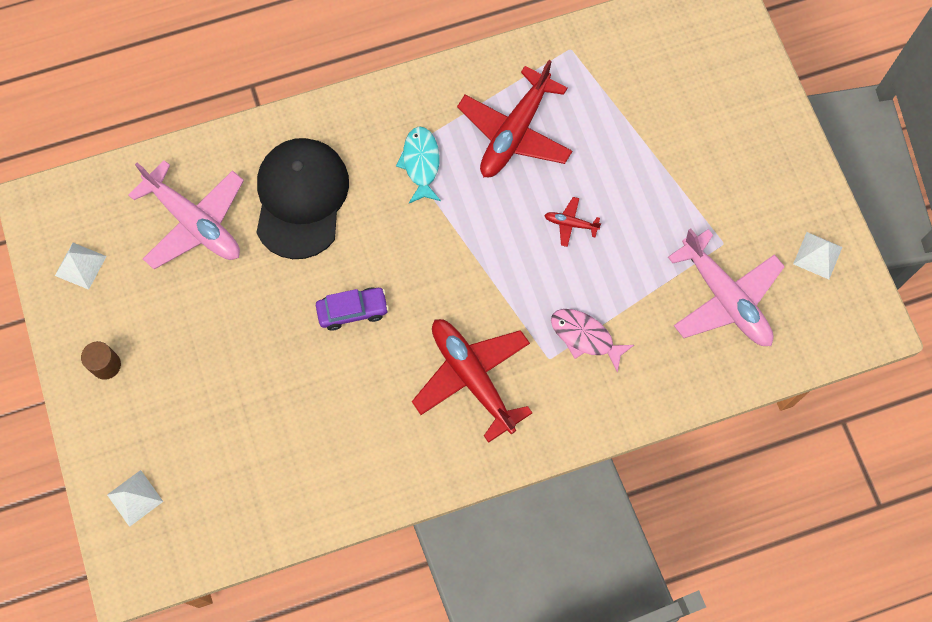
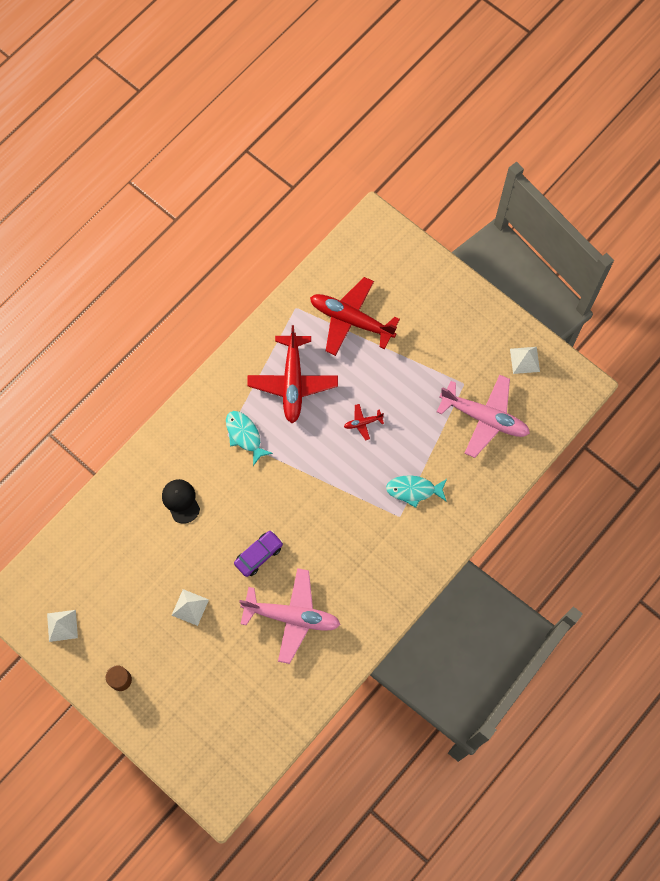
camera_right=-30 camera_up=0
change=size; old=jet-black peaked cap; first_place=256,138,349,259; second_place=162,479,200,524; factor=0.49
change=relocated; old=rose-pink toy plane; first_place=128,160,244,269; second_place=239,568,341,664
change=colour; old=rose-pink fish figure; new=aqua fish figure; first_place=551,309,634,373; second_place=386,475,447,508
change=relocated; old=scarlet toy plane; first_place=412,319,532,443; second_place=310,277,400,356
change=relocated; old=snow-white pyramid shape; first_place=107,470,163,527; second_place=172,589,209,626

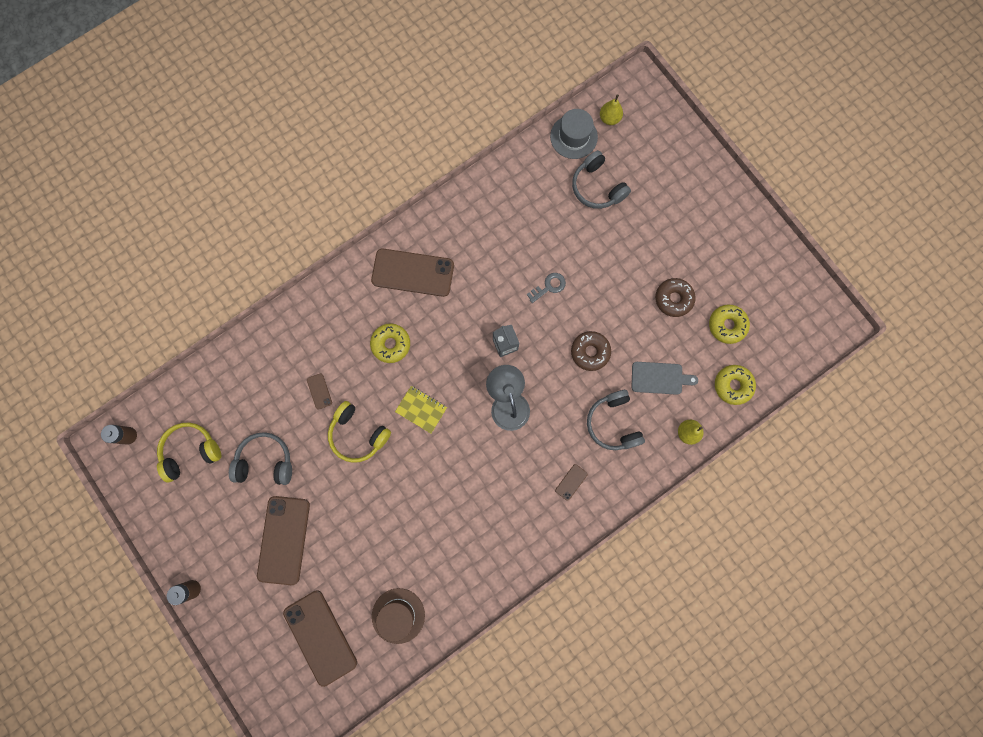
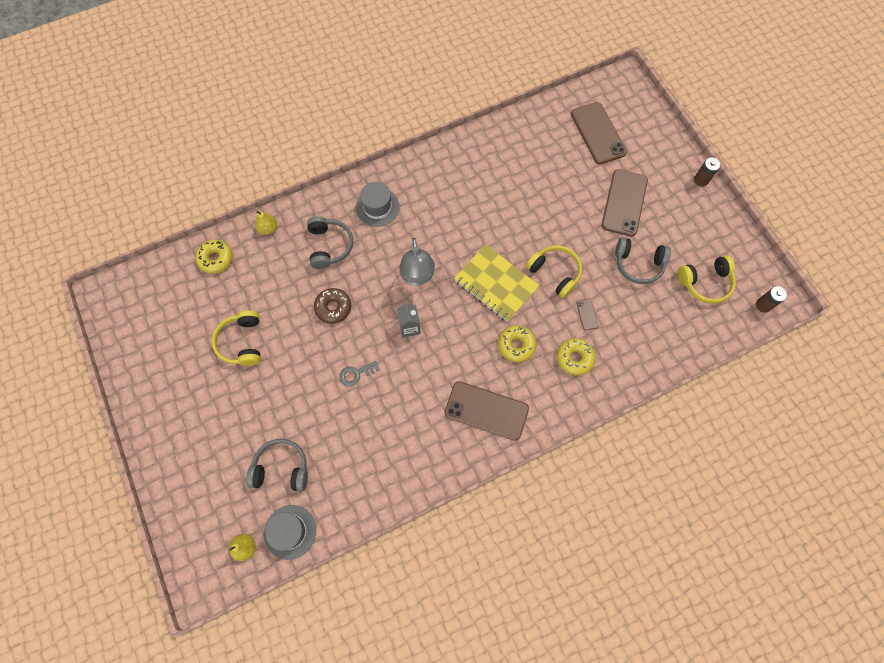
camera_right=-170 camera_up=-10
change=spun; old=gray headphones; first_place=572,150,631,209; second_place=246,439,308,492; degrees=-60
change=exchanged; old=dark brown donut; new=golden headphones; first_place=655,278,696,317; second_place=212,310,261,366
change=relocated; old=golden donut; first_place=709,305,750,344; second_place=557,338,596,376
change=missing; old=gray cutting board; first_place=632,362,698,395
change=size; old=golden notebook; first_place=395,386,447,434; second_place=454,244,540,322; factor=1.8
change=exchanged; old=dark brown mobile phone; new=gray top hat; first_place=555,464,588,501; second_place=356,182,400,227
change=missing; old=dark brown top hat; first_place=372,588,425,644

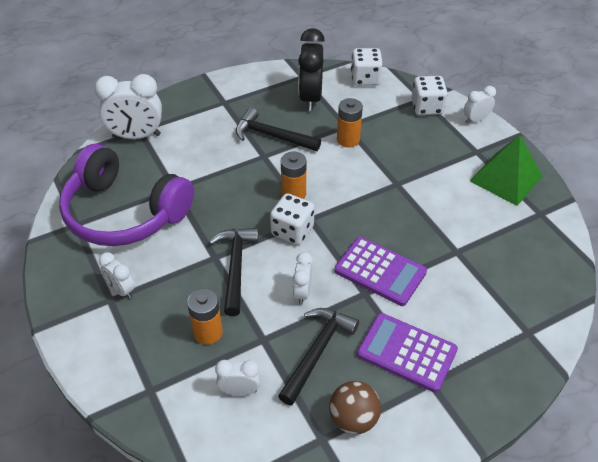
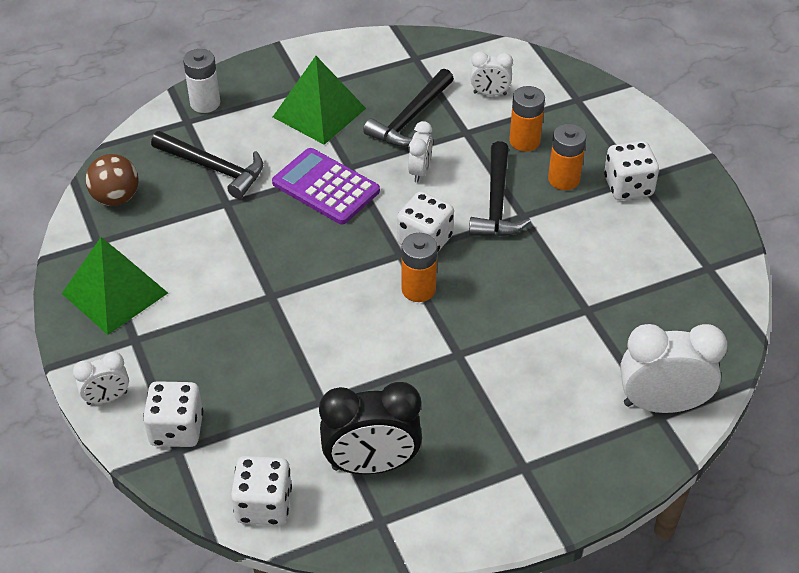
camera_right=-175 camera_up=0
change=spun; old=jet-black bedside clock; first_place=298,28,325,111; second_place=319,382,422,474; degrees=75
change=relocated; old=orange-coloured power cell; first_place=337,98,363,148; second_place=548,124,586,190
change=relocated; old=jet-black carpenter's hammer; first_place=236,108,321,151; second_place=151,131,263,199
change=missing; old=violet headphones; first_place=59,144,194,246
change=exchanged; old=snow-white bedside clock; new=snow-white die; first_place=99,252,135,299; second_place=604,141,659,200
change=exchanged; old=violet calculator; new=emerald pyramid shape; first_place=357,313,458,392; second_place=273,56,366,145
change=relocated; old=dark brown play ball; first_place=329,381,381,434; second_place=85,154,139,206
change=appeared; new=snow-white power cell; second_place=183,49,220,113

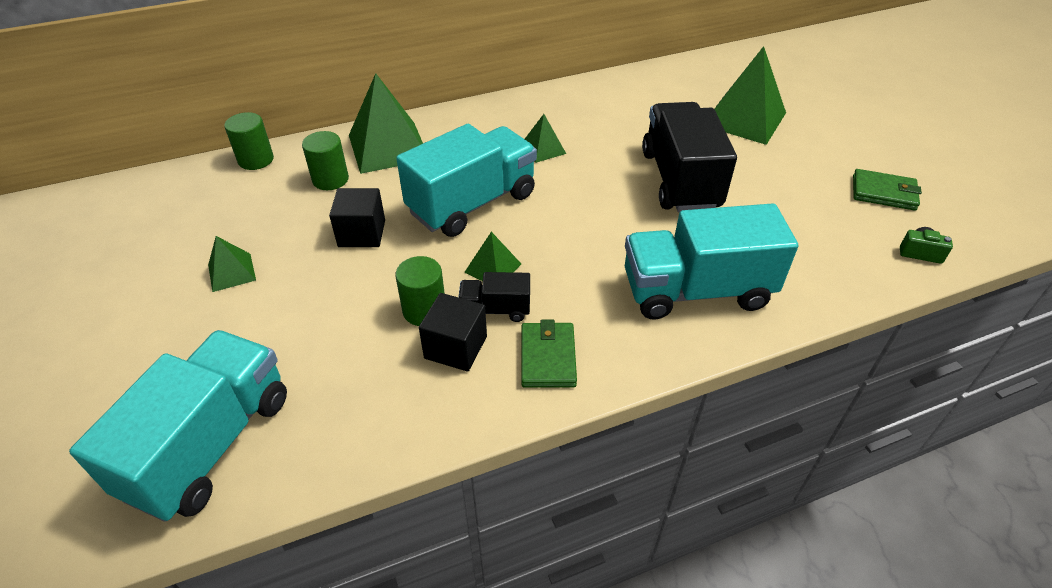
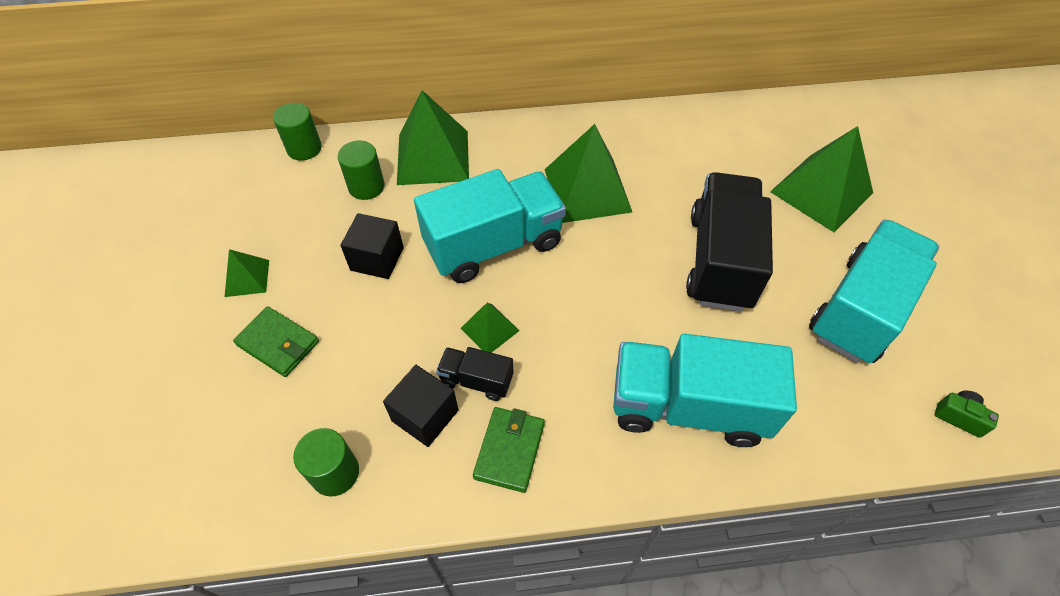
camera_right=15 camera_up=10
change=size; old=emerald pyramid shape; first_place=525,114,566,163; second_place=545,124,632,223; factor=2.0
change=relocated; old=emerald billfold; first_place=853,169,922,211; second_place=233,306,319,377
change=relocated; old=emerald solid cylinder; first_place=395,256,445,326; second_place=293,428,359,496
change=relocated; old=aqua toy truck; first_place=69,330,287,522; second_place=809,219,939,363

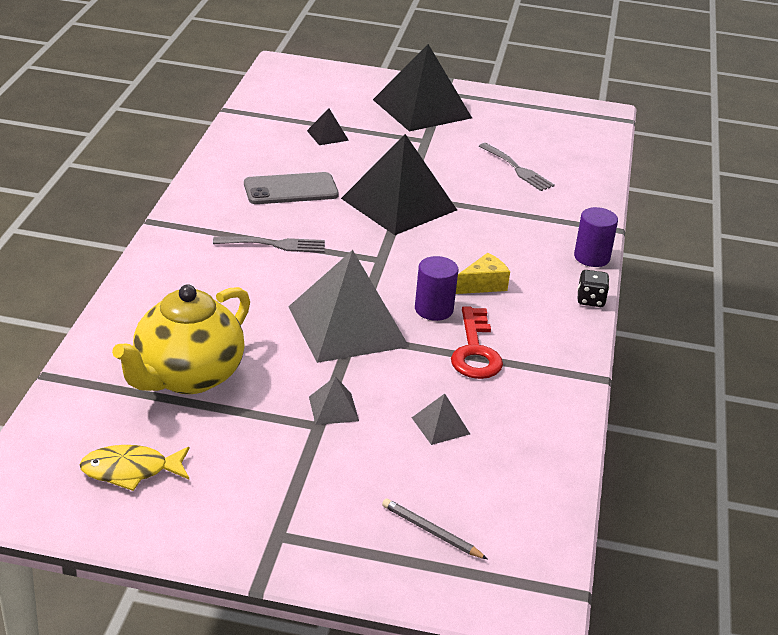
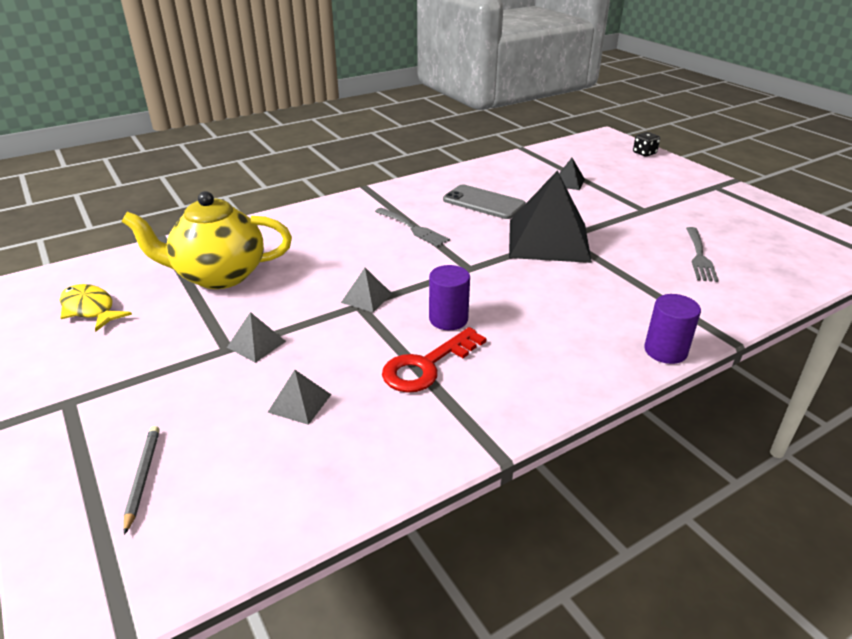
camera_right=50 camera_up=0
change=missing; old=jet-black pyramid shape; first_place=373,44,472,131
change=size; old=gray pyramid shape; first_place=288,250,409,363; second_place=341,268,392,313; factor=0.42
change=missing; old=golden cheese; first_place=456,253,510,294
change=relocated; old=jet-black die; first_place=577,270,609,307; second_place=633,132,660,157

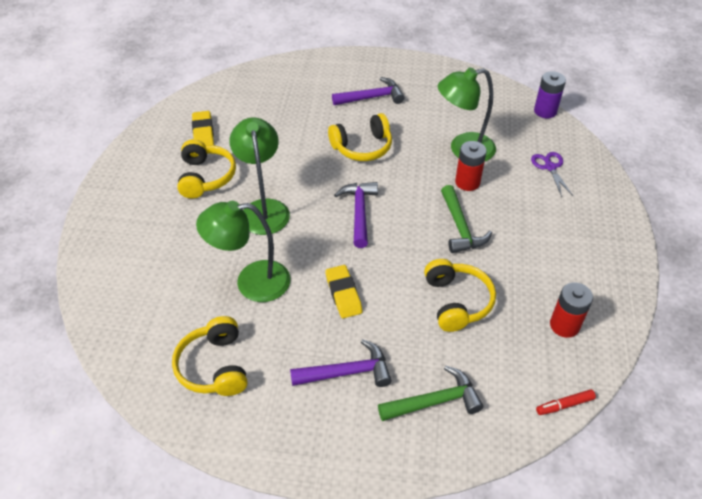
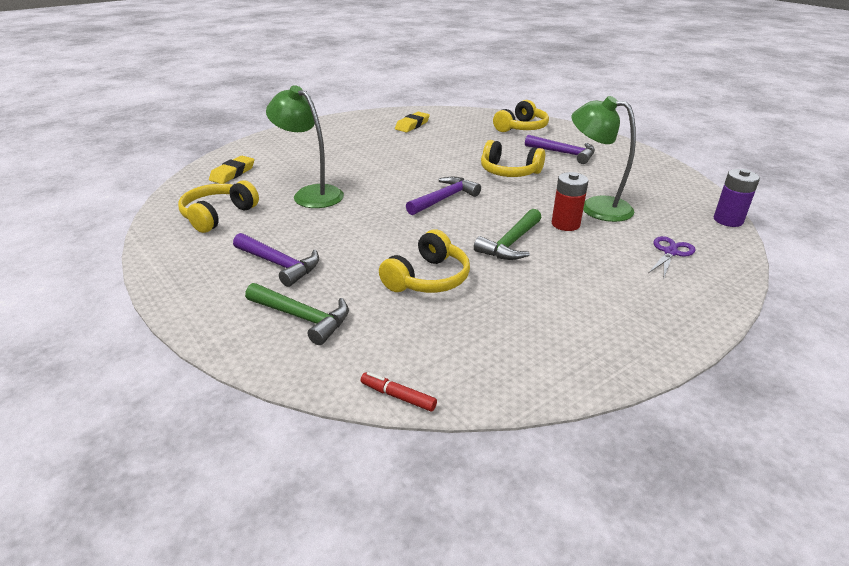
camera_right=45 camera_up=-15
change=missing; old=emerald desk lamp; first_place=229,117,290,235
change=relocated; old=golden headphones; first_place=177,139,236,199; second_place=493,100,549,132
change=relocated; old=golden pencil eraser; first_place=325,265,362,318; second_place=209,156,255,184
change=missing; old=scarlet power cell; first_place=550,282,593,338

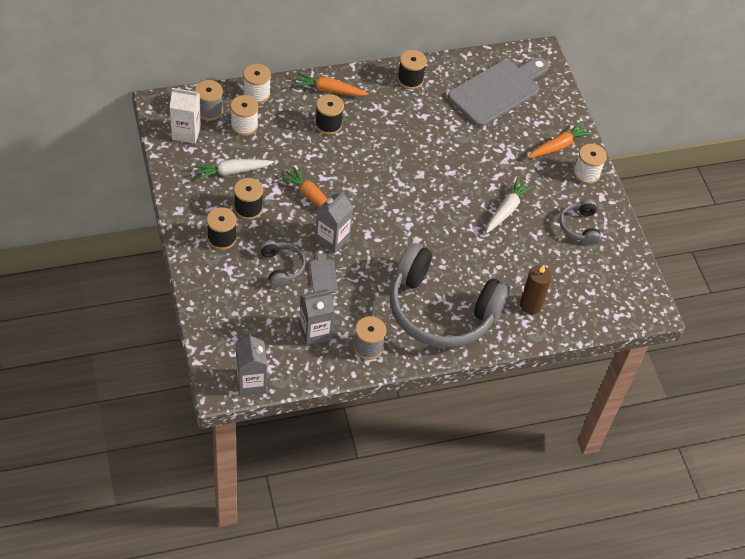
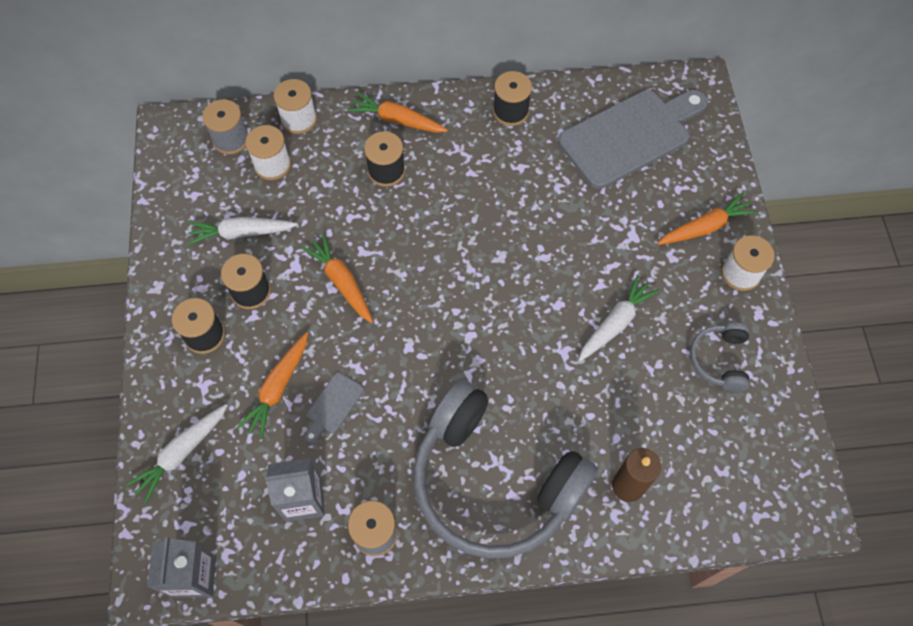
camera_right=15 camera_up=10
change=missing; old=snow-white carton; first_place=170,88,201,144
change=missing; old=gray carton; first_place=315,191,353,254
change=exchanged; old=gray headphones; new=orange-coloured root vegetable; first_place=260,240,306,287; second_place=236,332,308,439
change=spun; old=gray cutting board; first_place=310,249,338,293; second_place=305,373,364,444; degrees=-150
change=appeared; new=snow-white root vegetable; second_place=126,404,228,503

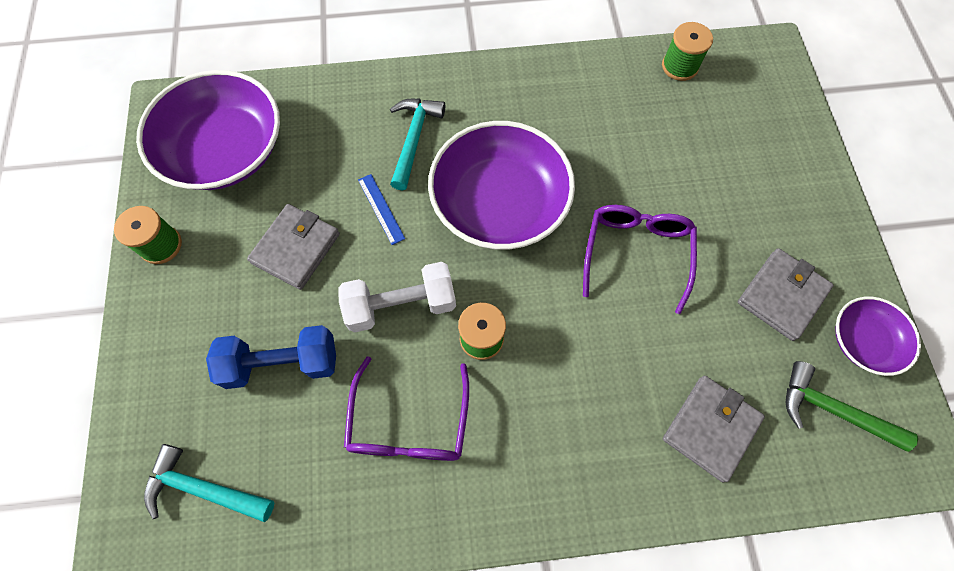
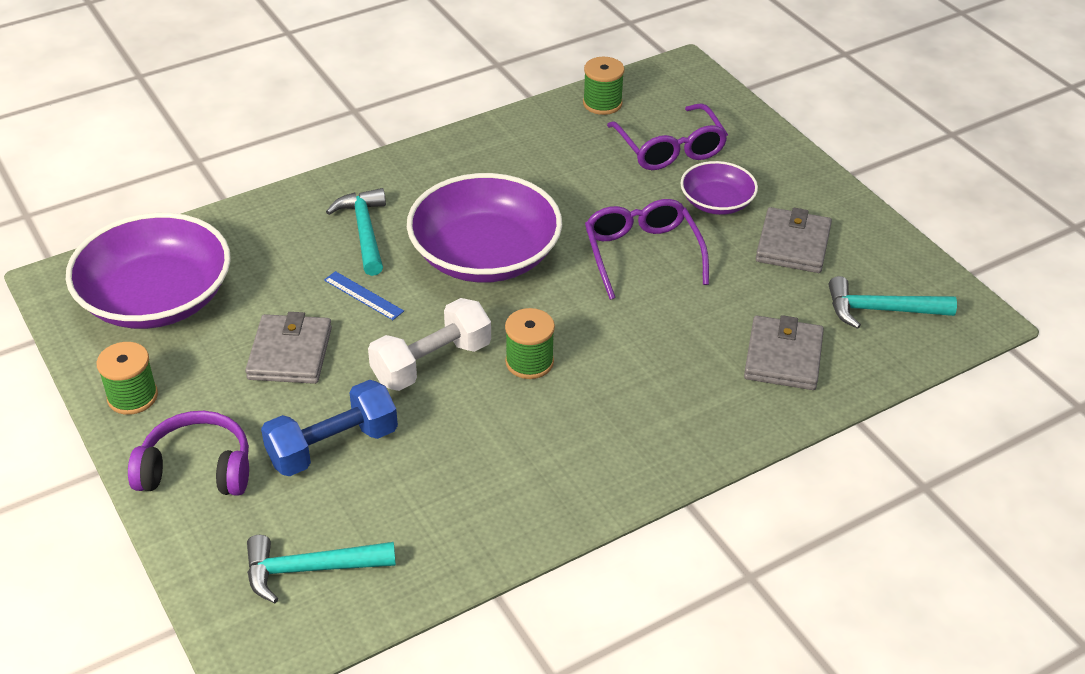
camera_right=-25 camera_up=-25
change=relocated; old=violet bowl; first_place=835,296,921,376; second_place=680,161,758,215
change=relocated; old=violet spectacles; first_place=344,356,469,461; second_place=607,103,728,170
change=colour; old=emerald carpenter's hammer; new=aqua carpenter's hammer; first_place=786,361,918,452; second_place=829,276,957,329
change=appeared; new=violet headphones; second_place=128,411,249,496

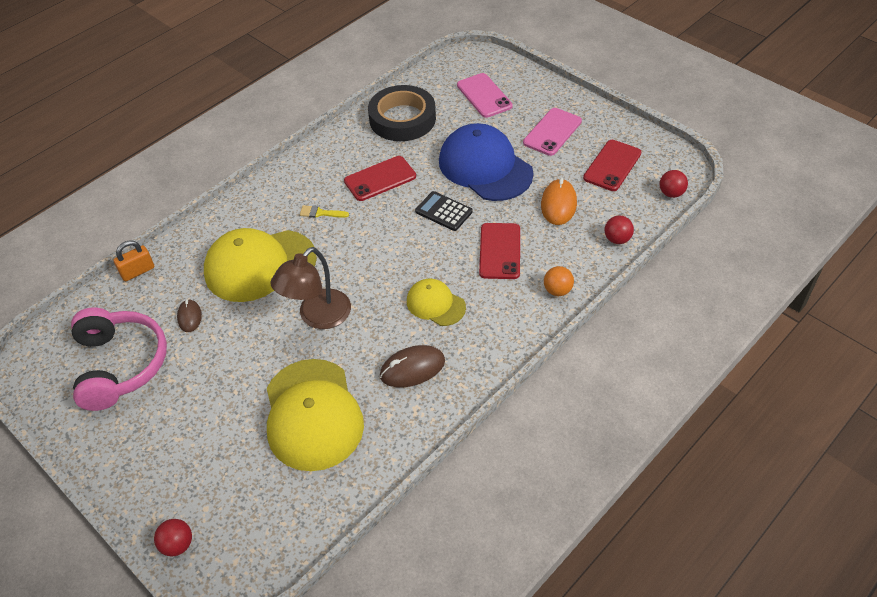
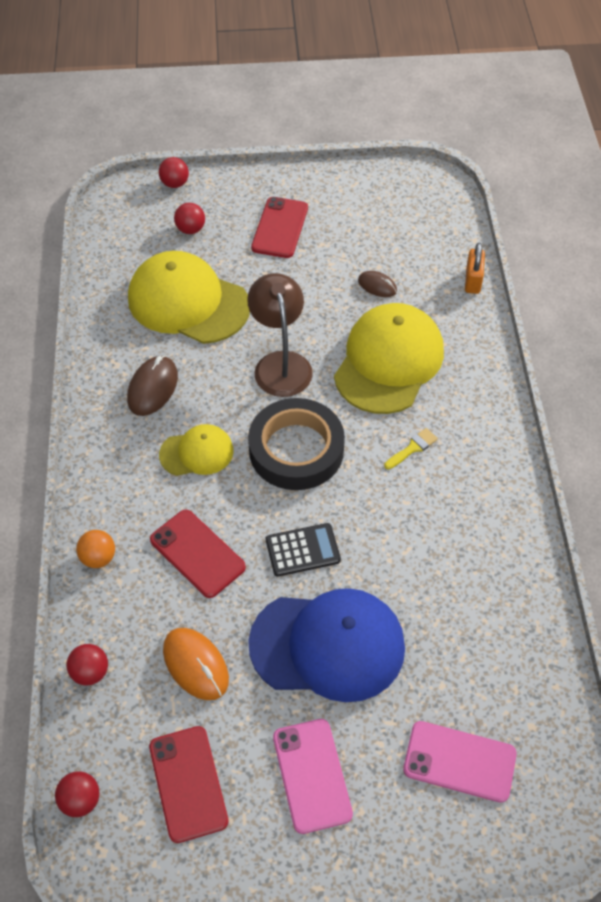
camera_right=130 camera_up=5
change=relocated; old=jet-black tape; first_place=368,85,436,141; second_place=248,398,345,490
change=relocated; old=scarlet mobile phone; first_place=344,156,416,201; second_place=251,197,308,258
change=missing; old=rose-pink headphones; first_place=71,308,167,411
change=appeared; new=scarlet play ball; second_place=174,203,205,234

